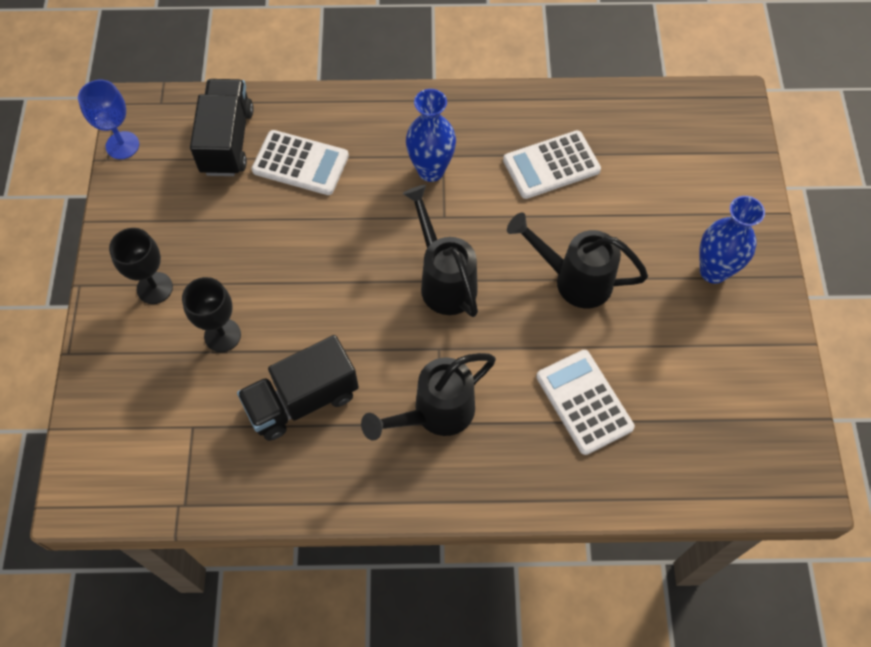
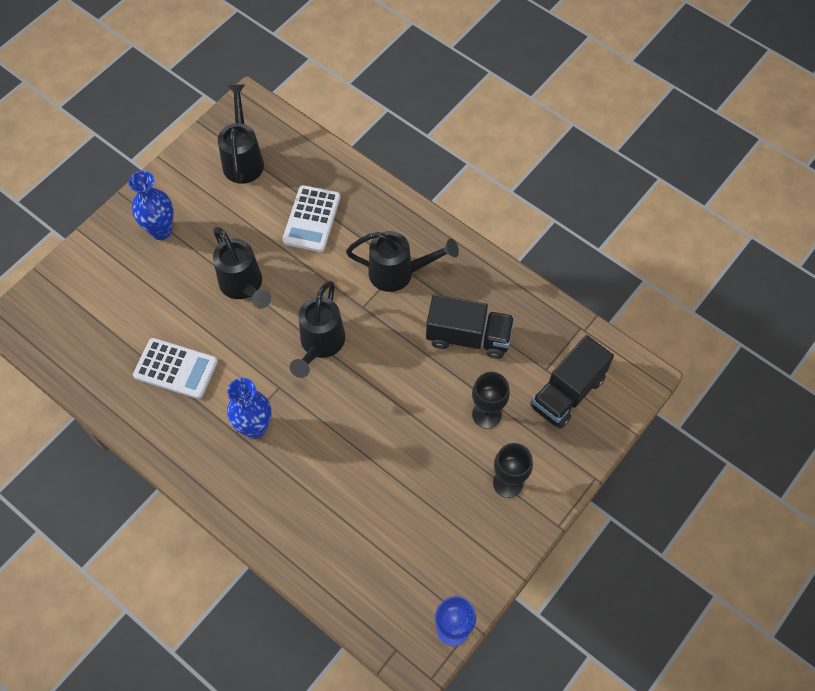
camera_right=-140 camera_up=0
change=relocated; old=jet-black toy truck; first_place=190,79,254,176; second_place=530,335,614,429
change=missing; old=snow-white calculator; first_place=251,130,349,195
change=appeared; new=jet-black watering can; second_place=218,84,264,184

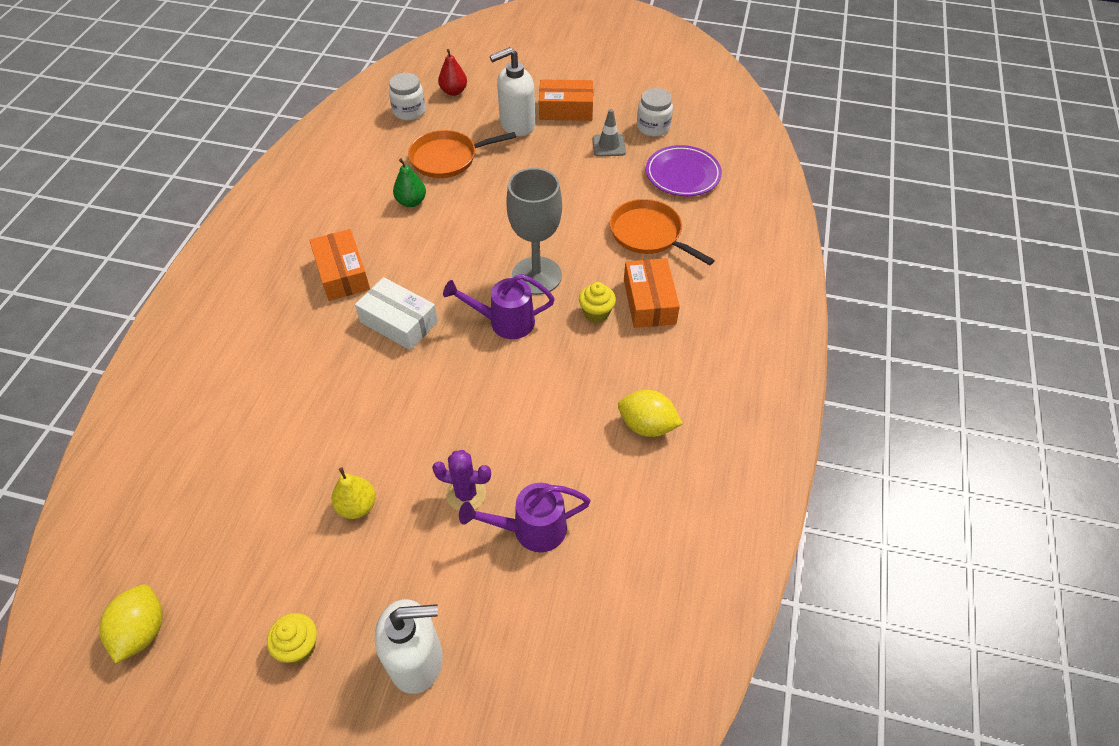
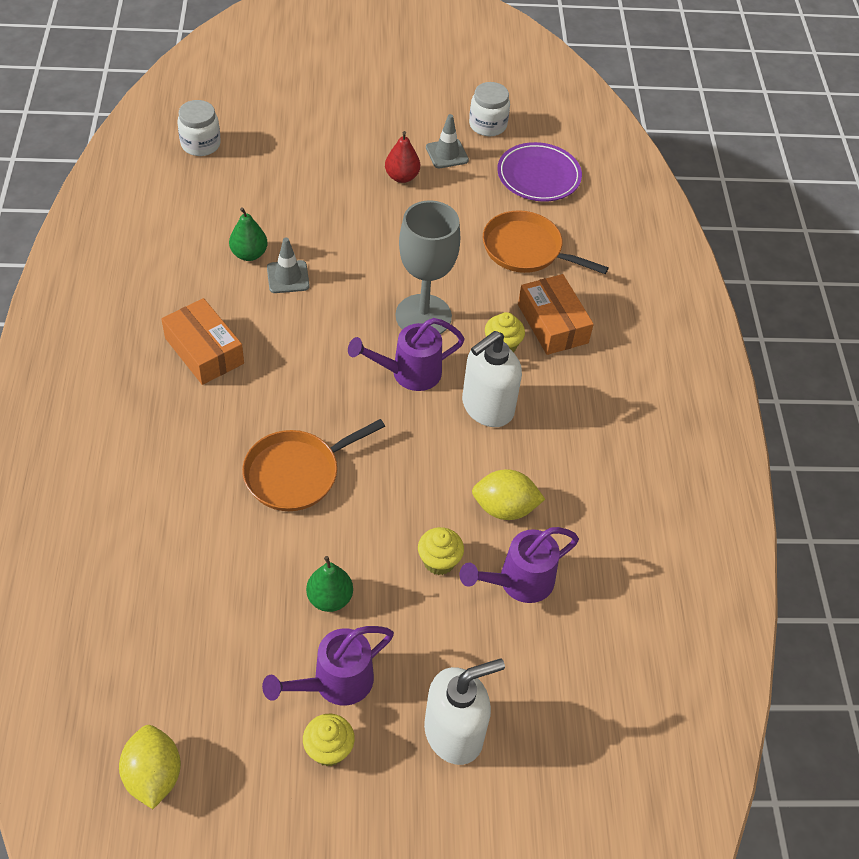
camera_right=-20 camera_up=0
change=relocated; old=snow-white soap pump; first_place=490,47,535,136; second_place=462,331,522,427
change=relocated; old=scarlet toy pear; first_place=438,49,467,96; second_place=385,131,420,183
change=missing; old=orange-coloured box; first_place=539,79,593,121
change=relocated; old=orange-coloured skillet; first_place=408,130,516,178; second_place=242,419,385,511
change=missing; old=snow-white box; first_place=355,277,438,350
change=relocated; old=golden lemon; first_place=618,390,683,437; second_place=472,469,545,520
change=exchanged; old=violet cactus; new=golden fairy cake; first_place=432,450,491,511; second_place=418,527,464,575
change=colour; old=golden toy pear; new=emerald toy pear; first_place=331,467,376,519; second_place=306,556,353,612
change=appeared; new=gray safety cone; second_place=267,238,309,293
change=appeared; new=violet watering can; second_place=262,626,394,705

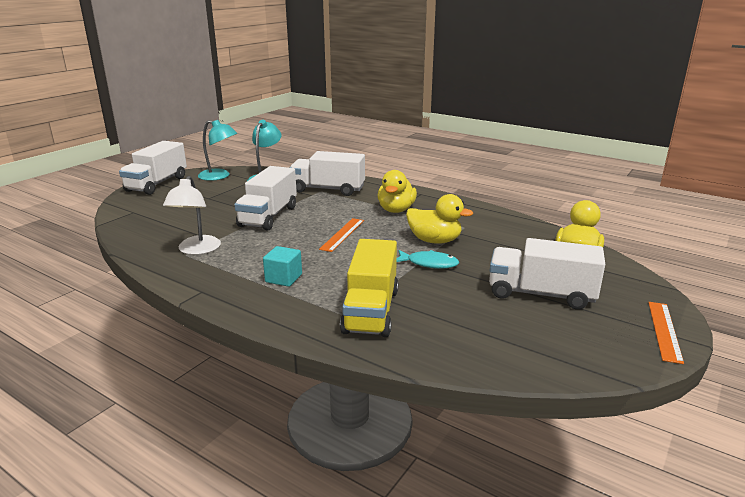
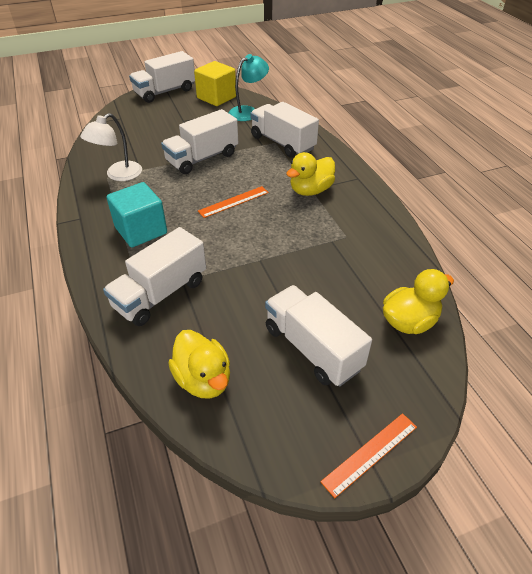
camera_right=35 camera_up=20
change=exchanged; old=aqua desk lamp; new=golden cube; first_place=198,120,237,181; second_place=194,61,236,106
change=relocated; old=golden duck; first_place=406,194,473,244; second_place=168,330,230,399
change=colour; old=golden toy truck; new=snow-white toy truck; first_place=340,239,399,337; second_place=103,227,206,326
change=size; old=aqua cube; first_place=263,246,302,287; second_place=106,182,167,248; factor=1.65
change=missing; old=aqua fish figure; first_place=396,250,459,269

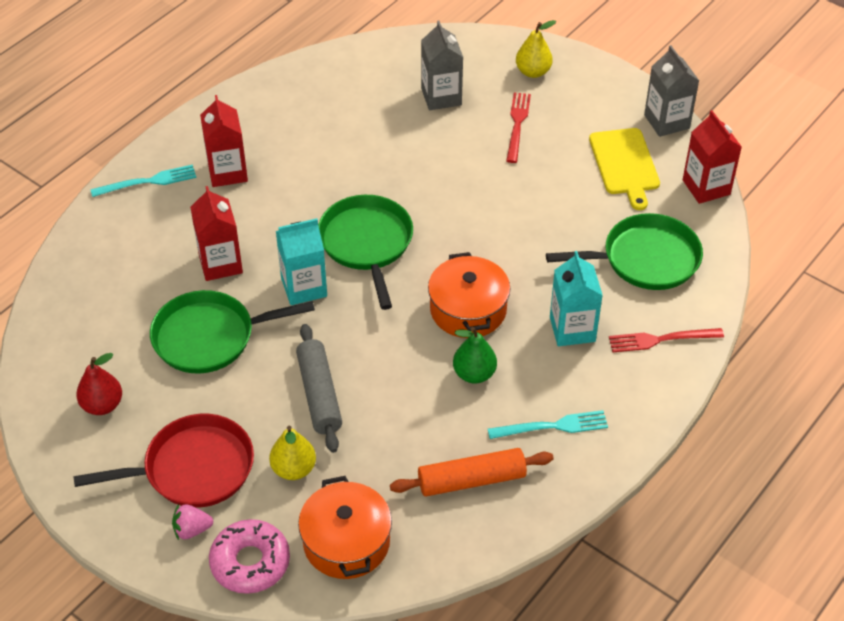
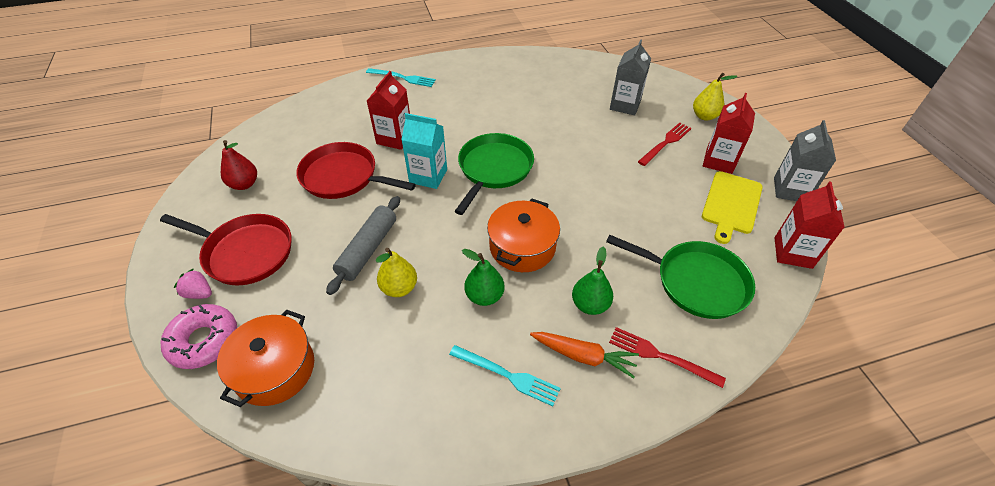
camera_right=35 camera_up=0
change=relocated; old=scarlet carton; first_place=200,95,248,187; second_place=703,93,755,174
change=exchanged; old=aqua carton; new=emerald toy pear; first_place=550,251,603,346; second_place=572,246,613,315
change=colour; old=emerald skillet; new=scarlet skillet; first_place=150,290,315,373; second_place=296,142,416,199
change=relocated; old=golden toy pear; first_place=269,426,316,480; second_place=376,248,417,297
change=missing; old=orange-coloured dough roller; first_place=390,448,554,496
change=appeared; new=orange-coloured root vegetable; second_place=530,332,639,379

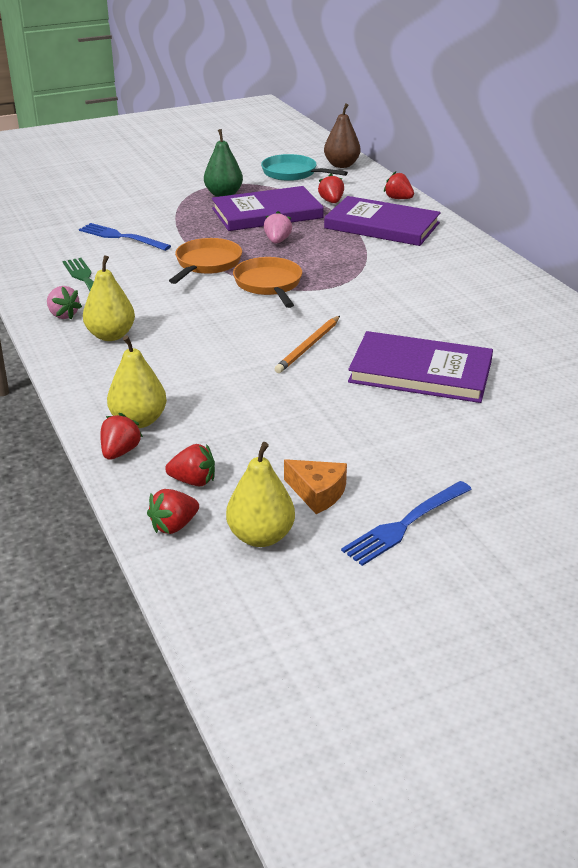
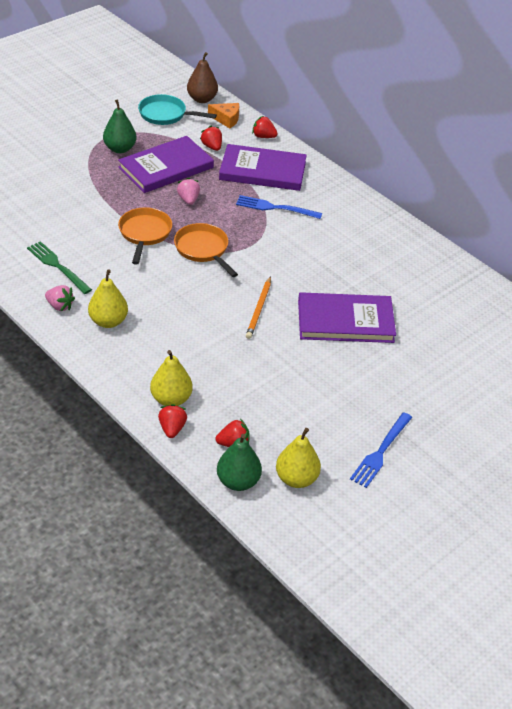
camera_right=-20 camera_up=10
change=relocated; old=cobalt dinner fork; first_place=79,223,171,251; second_place=236,195,322,219
change=relocated; old=orange-coloured cheese; first_place=284,459,347,514; second_place=208,103,239,128
change=exchanged; old=scarlet toy strawberry; new=emerald toy pear; first_place=147,489,199,534; second_place=217,434,262,491

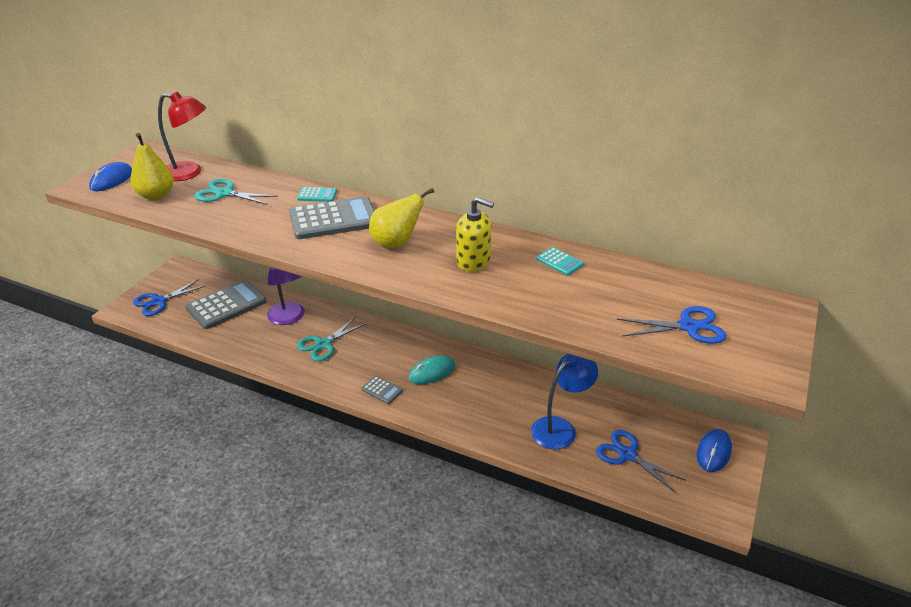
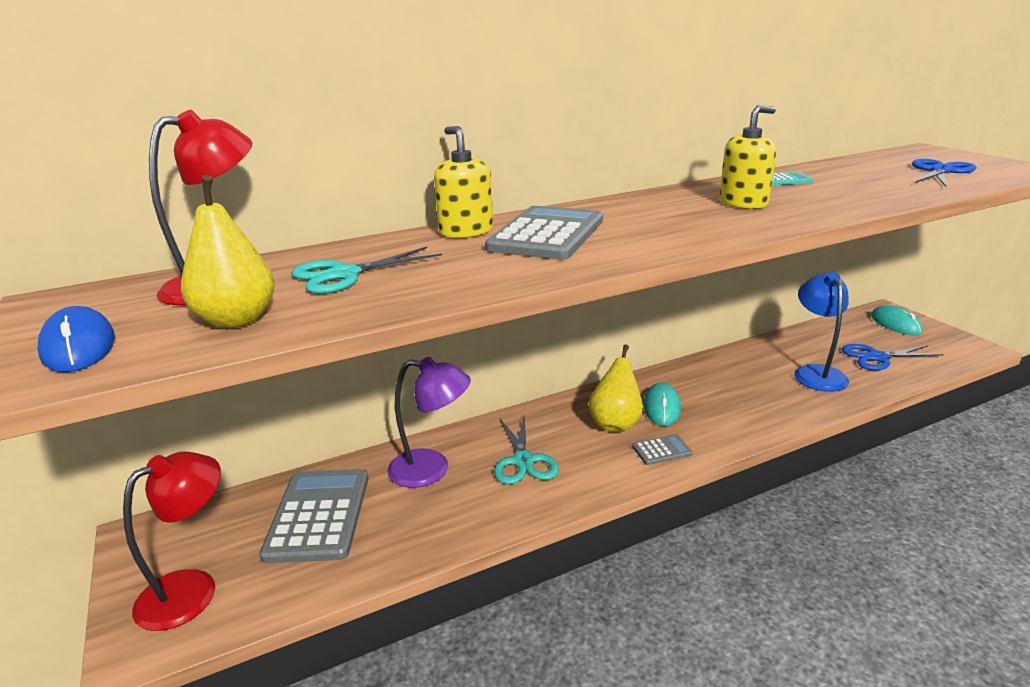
camera_right=-50 camera_up=-10
change=exchanged; old=aqua calculator; new=golden soap pump; first_place=297,187,337,202; second_place=434,126,493,238
change=relocated; old=golden toy pear; first_place=369,188,434,248; second_place=589,345,643,432
change=exchanged; old=cobalt scissors; new=scarlet desk lamp; first_place=133,279,205,316; second_place=123,452,221,631
change=colour; old=cobalt computer mouse; new=aqua computer mouse; first_place=697,429,732,472; second_place=871,305,923,336

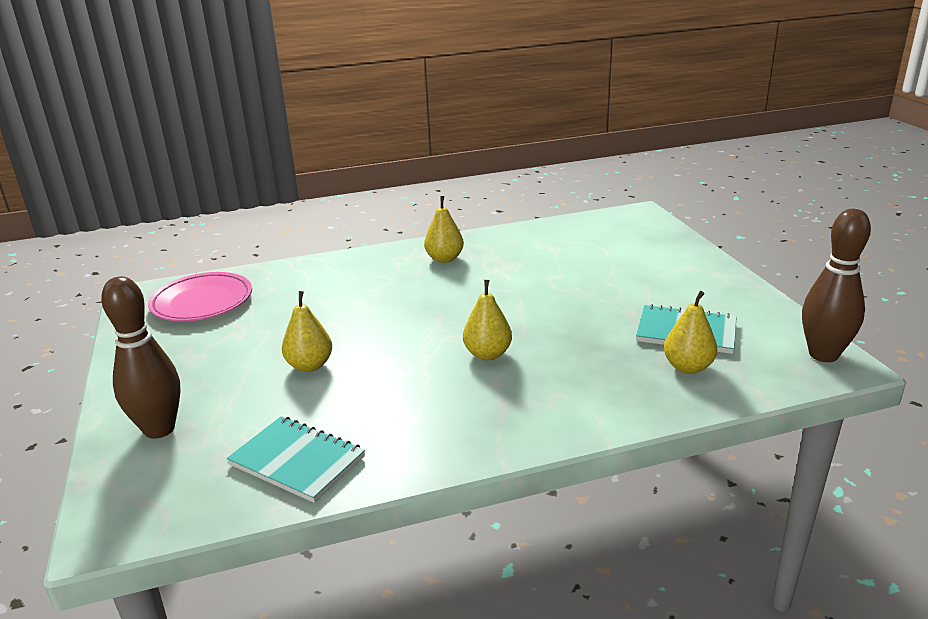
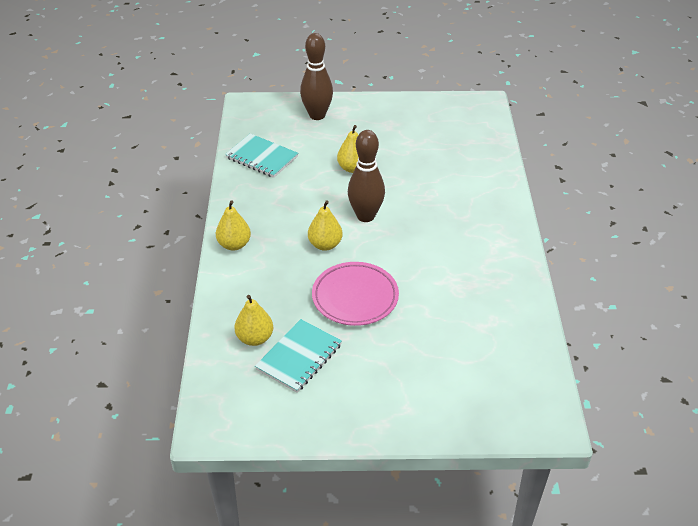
camera_right=105 camera_up=15
change=relocated; old=golden toy pear; first_place=424,196,464,263; second_place=216,200,251,251
change=relocated; old=dark brown bowling pin; first_place=802,209,871,362; second_place=348,130,385,222
change=relocated; old=rose-pink dinner plate; first_place=148,272,252,322; second_place=312,262,399,326
change=spun; old=aqua notebook; first_place=227,416,365,503; second_place=225,133,298,178; degrees=75

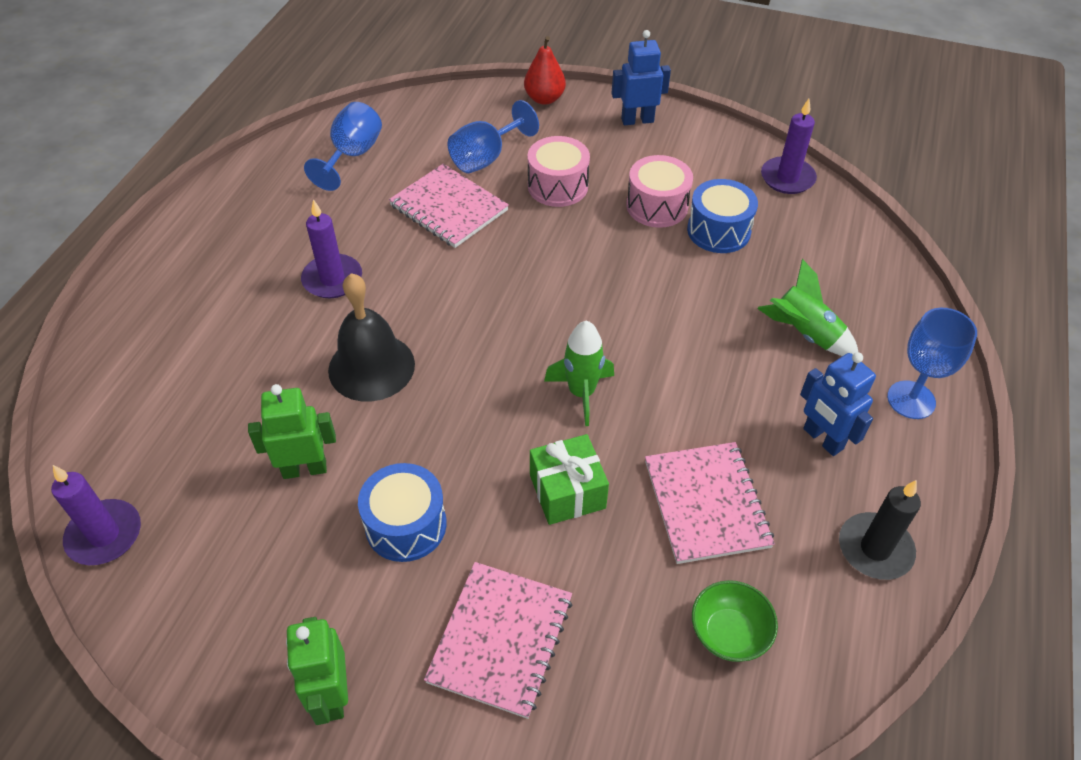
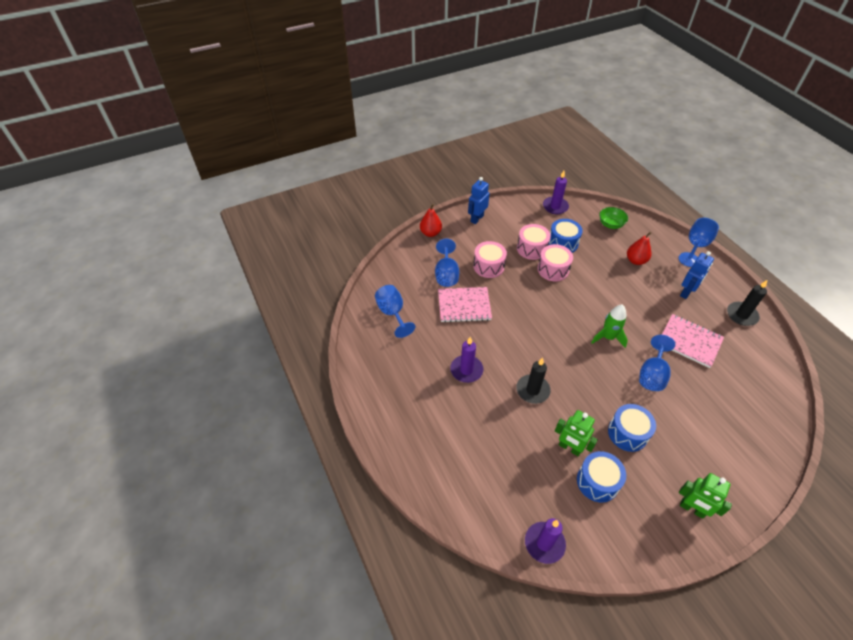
camera_right=-45 camera_up=0
change=exchanged; old=emerald toy rocket; new=scarlet toy pear; first_place=757,259,858,356; second_place=627,232,652,265
change=exchanged; old=jet-black hand bell; new=jet-black pillar candle; first_place=328,273,415,402; second_place=516,357,551,404
change=spun; old=cobalt robot figure; first_place=800,352,876,456; second_place=680,251,714,299; degrees=-60
change=spun; old=emerald robot figure; first_place=248,384,336,479; second_place=555,410,598,456; degrees=-90
change=exchanged; old=emerald gift; new=cobalt wine glass; first_place=530,434,609,525; second_place=639,335,675,391
change=missing; old=rose-pink notebook; first_place=424,562,573,719
change=relocated; old=emerald bowl; first_place=692,580,778,662; second_place=599,207,628,229
change=appeared; new=rose-pink toy drum; second_place=537,244,573,281
change=appeared; new=cobalt toy drum; second_place=577,451,626,503

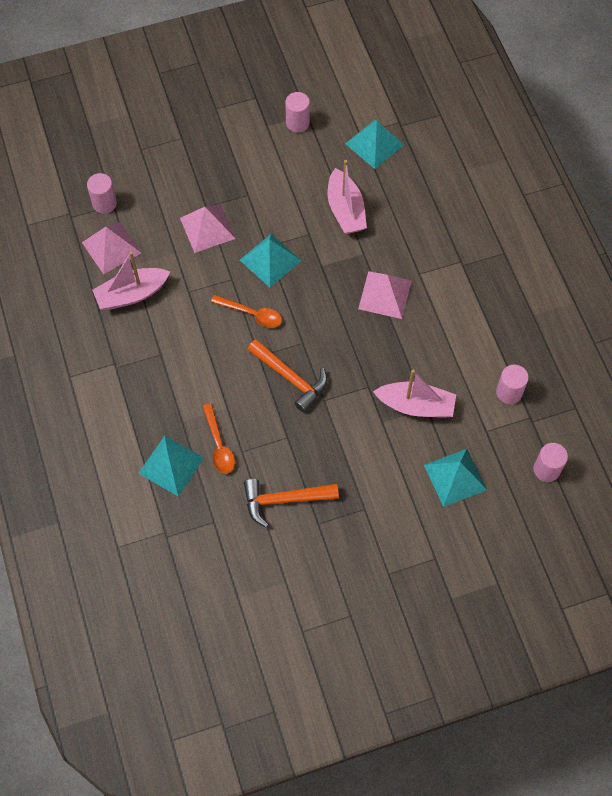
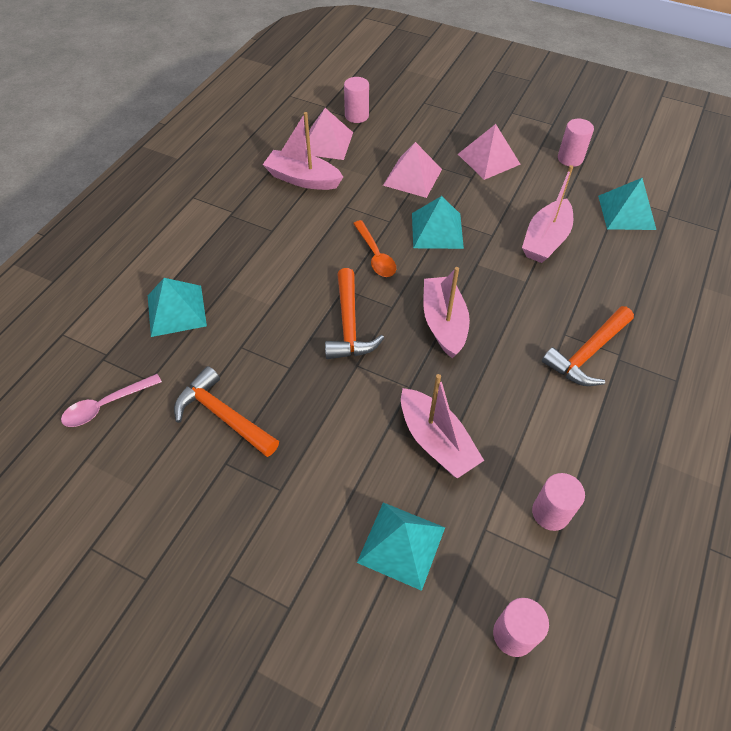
camera_right=45 camera_up=-10
change=relocated; old=rose-pink pyramid shape; first_place=358,271,412,319; second_place=458,124,521,180
change=missing; old=orange-coloured teaspoon; first_place=203,403,235,474
change=appeared; new=rose-pink boat; second_place=424,267,470,358
change=appeared; new=orange-coloured carpenter's hammer; second_place=542,306,634,386
change=appeared; new=rose-pink teaspoon; second_place=61,374,162,427

